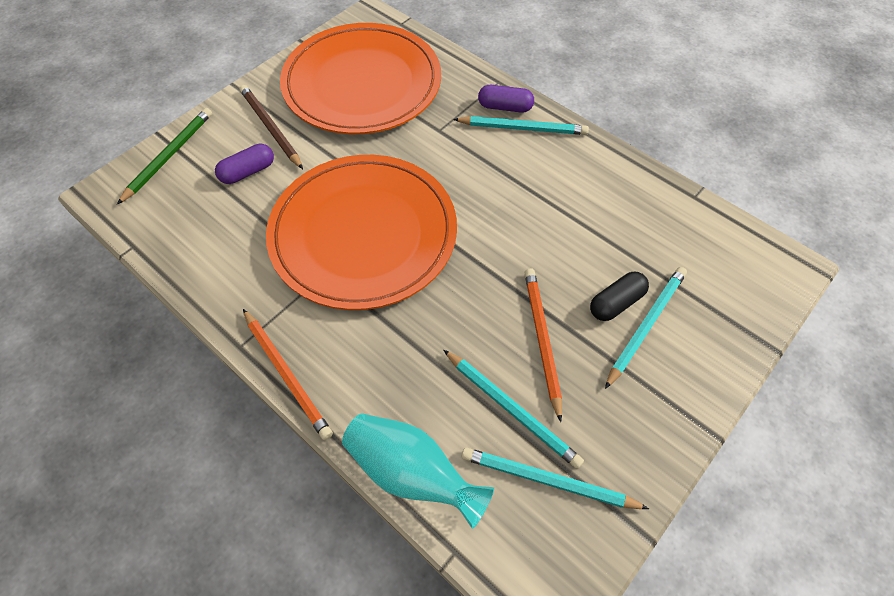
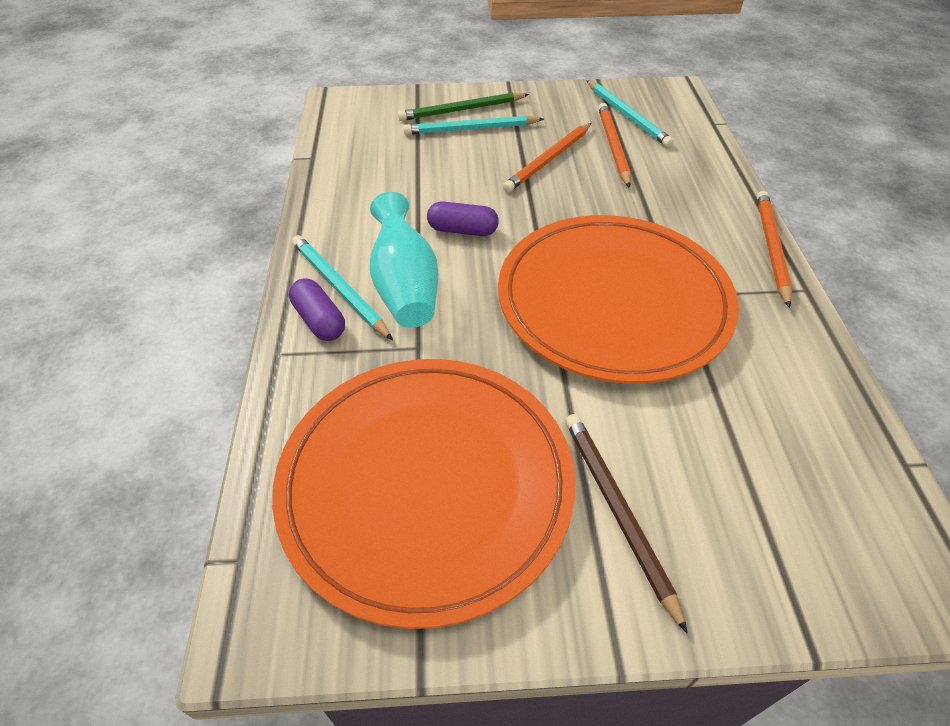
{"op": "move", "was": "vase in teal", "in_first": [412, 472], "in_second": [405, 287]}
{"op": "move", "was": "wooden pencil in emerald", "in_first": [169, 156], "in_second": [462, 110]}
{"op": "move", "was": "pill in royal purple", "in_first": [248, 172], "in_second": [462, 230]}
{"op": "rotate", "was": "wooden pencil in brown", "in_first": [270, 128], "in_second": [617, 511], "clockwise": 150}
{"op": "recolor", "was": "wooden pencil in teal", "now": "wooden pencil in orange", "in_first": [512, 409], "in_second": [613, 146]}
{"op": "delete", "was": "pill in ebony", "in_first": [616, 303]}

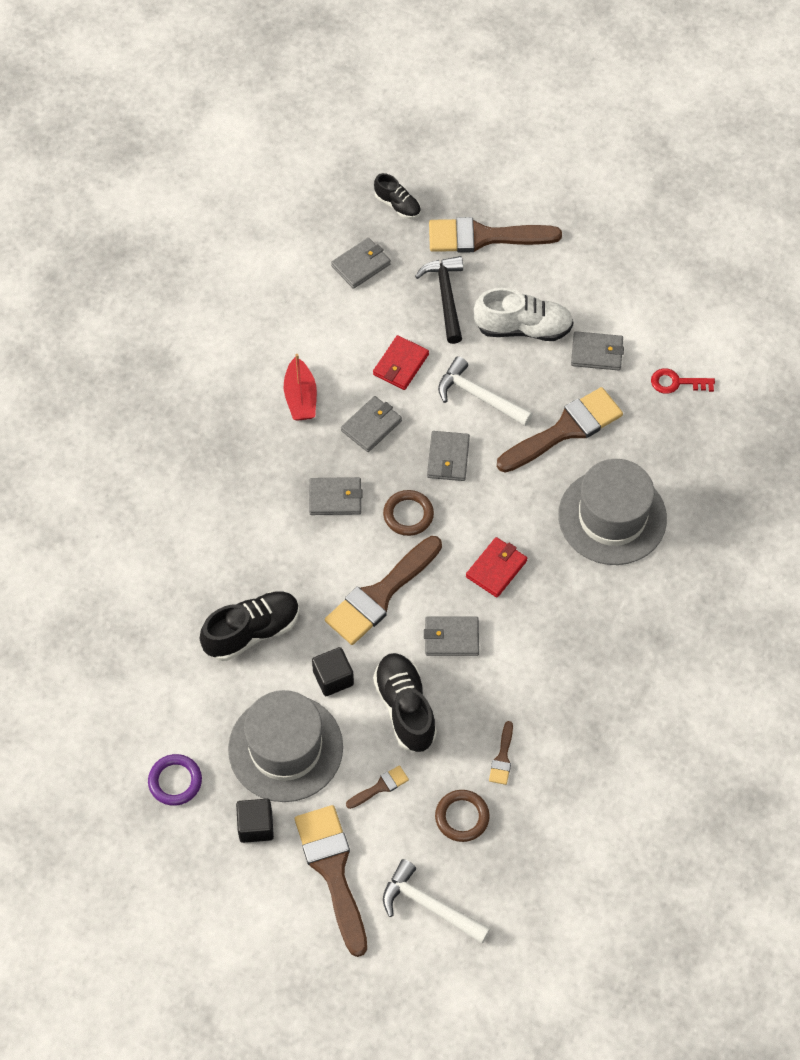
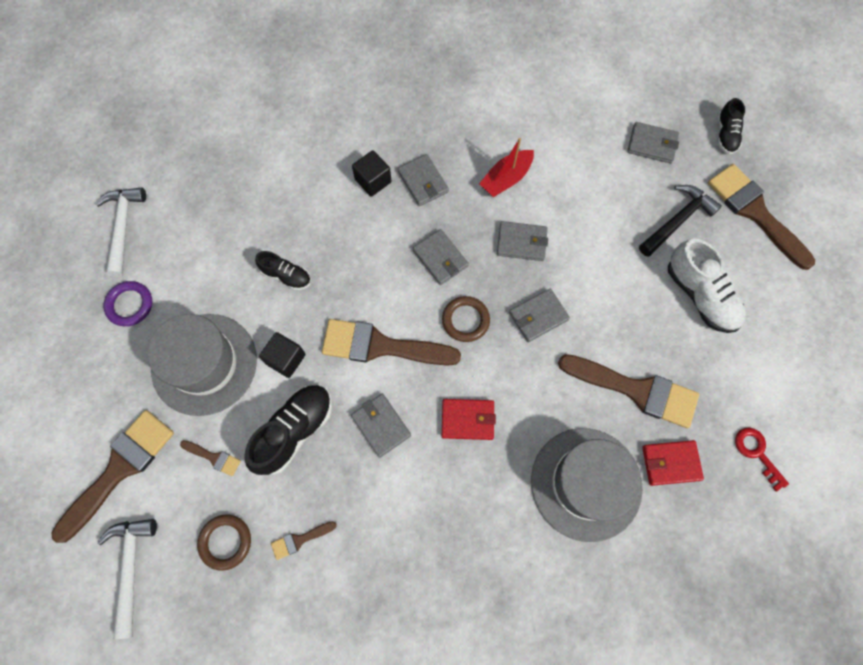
{"op": "move", "was": "hammer in snow-white", "in_first": [479, 396], "in_second": [123, 227]}
{"op": "resize", "was": "lace-up shoe in ebony", "in_first": [252, 632], "in_second": [286, 276], "ratio": 0.59}
{"op": "move", "was": "cube in ebony", "in_first": [256, 826], "in_second": [373, 181]}
{"op": "move", "was": "card wallet in gray", "in_first": [596, 353], "in_second": [423, 182]}
{"op": "move", "was": "card wallet in red", "in_first": [401, 365], "in_second": [670, 463]}

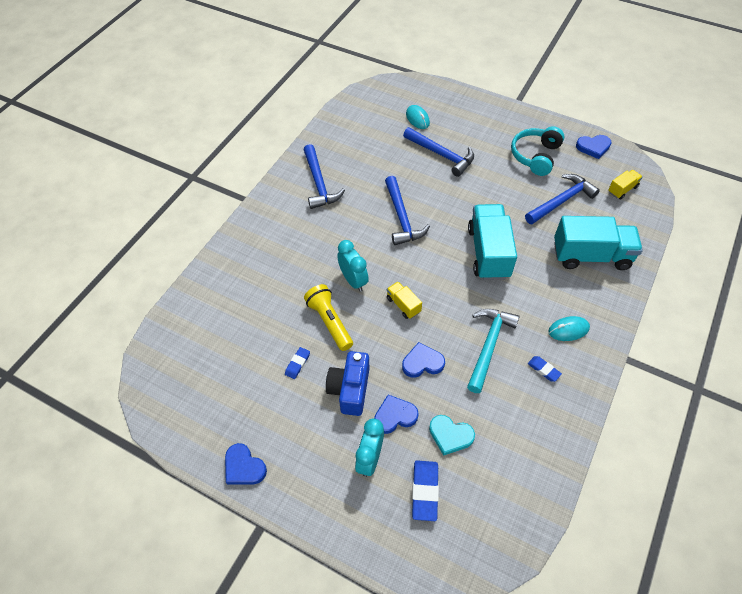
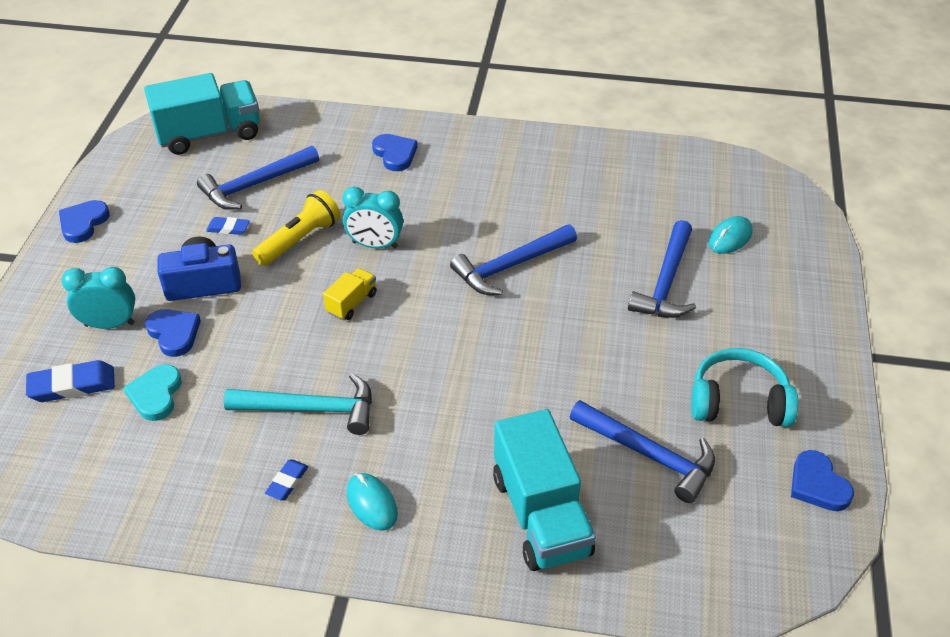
{"op": "move", "was": "toy truck in teal", "in_first": [488, 252], "in_second": [209, 134]}
{"op": "move", "was": "hammer in blue", "in_first": [319, 183], "in_second": [255, 185]}
{"op": "rotate", "was": "clock in teal", "in_first": [353, 280], "in_second": [375, 245], "clockwise": 60}
{"op": "move", "was": "love heart in blue", "in_first": [422, 362], "in_second": [395, 154]}
{"op": "delete", "was": "toy truck in bright yellow", "in_first": [622, 189]}

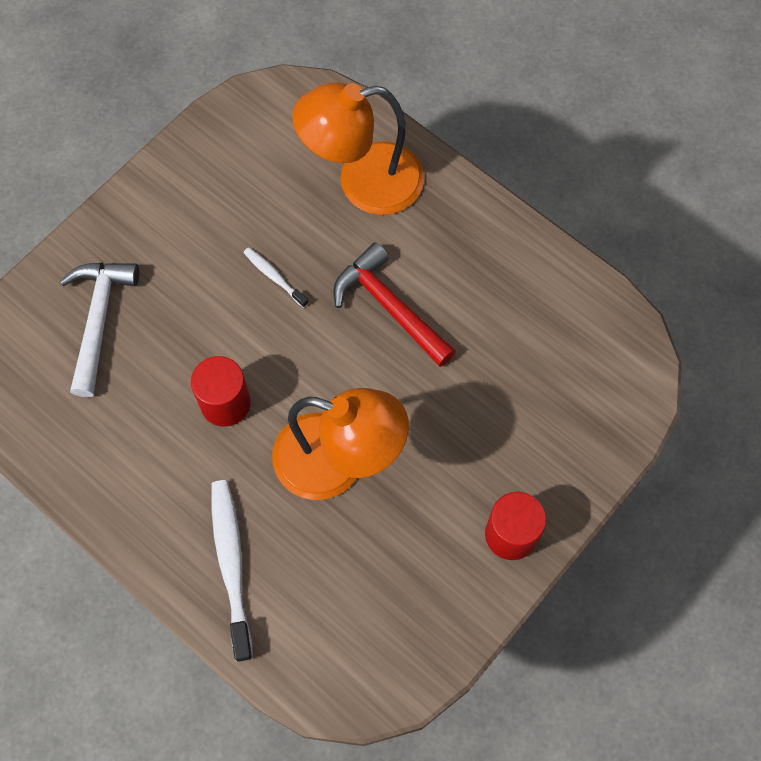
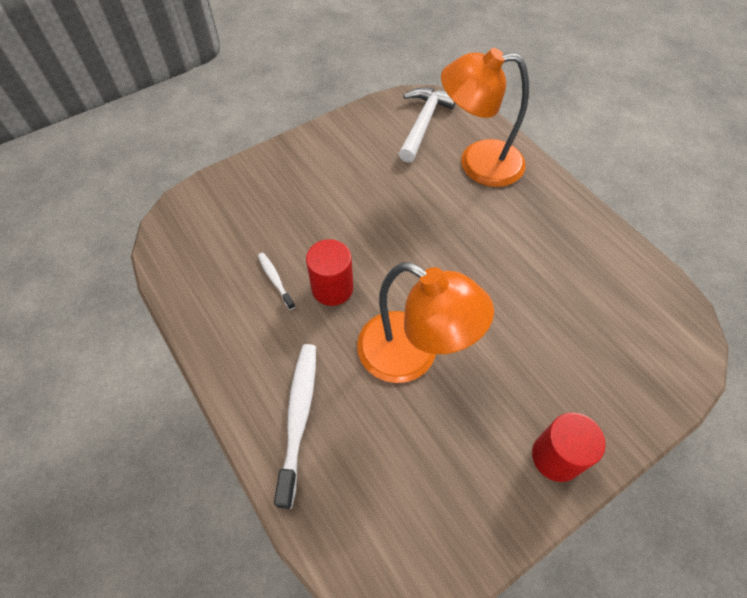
{"op": "move", "was": "toothbrush in snow-white", "in_first": [274, 277], "in_second": [275, 280]}
{"op": "move", "was": "hammer in snow-white", "in_first": [99, 320], "in_second": [423, 123]}
{"op": "delete", "was": "hammer in red", "in_first": [390, 307]}

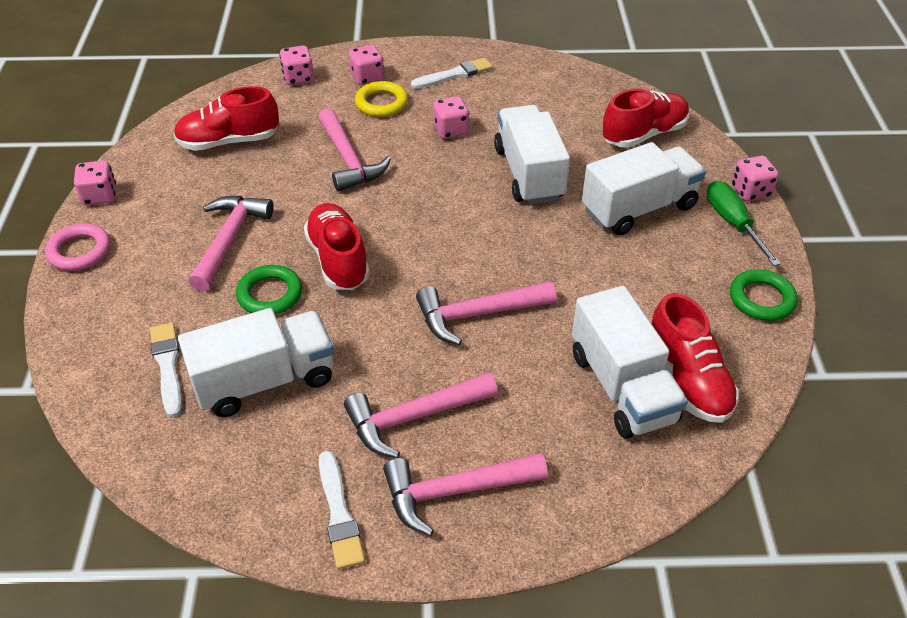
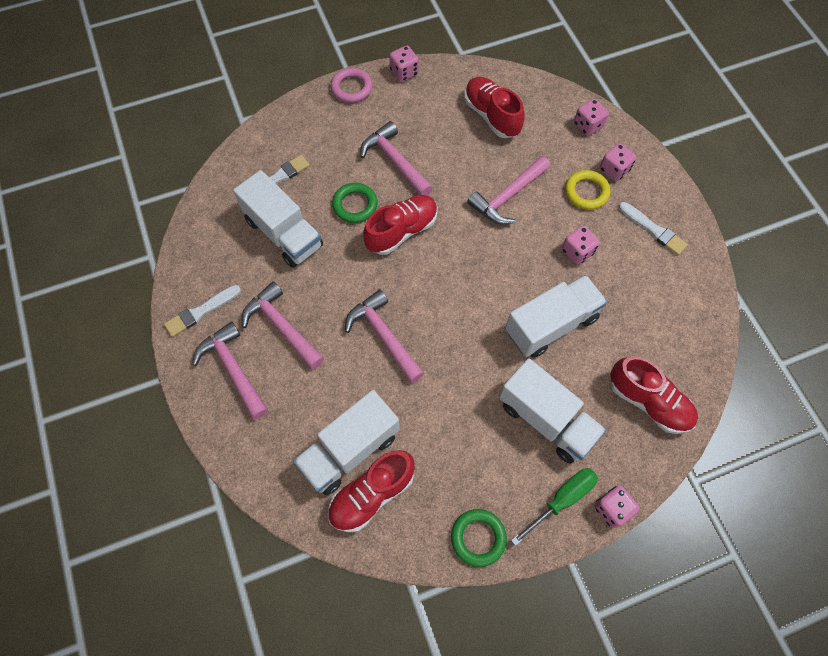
{"op": "rotate", "was": "hammer in pink", "in_first": [229, 239], "in_second": [395, 161], "clockwise": -120}

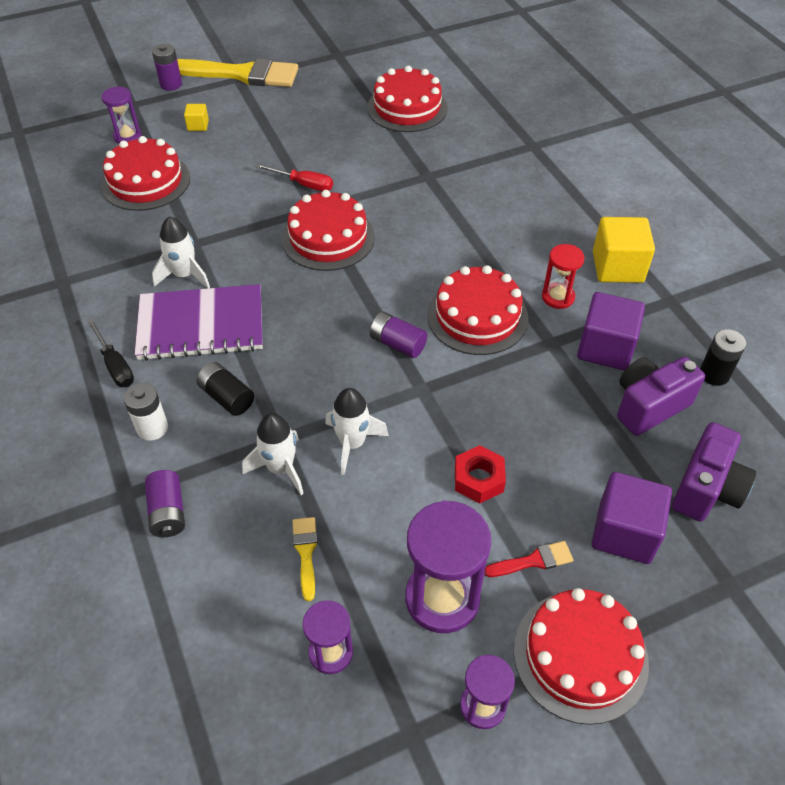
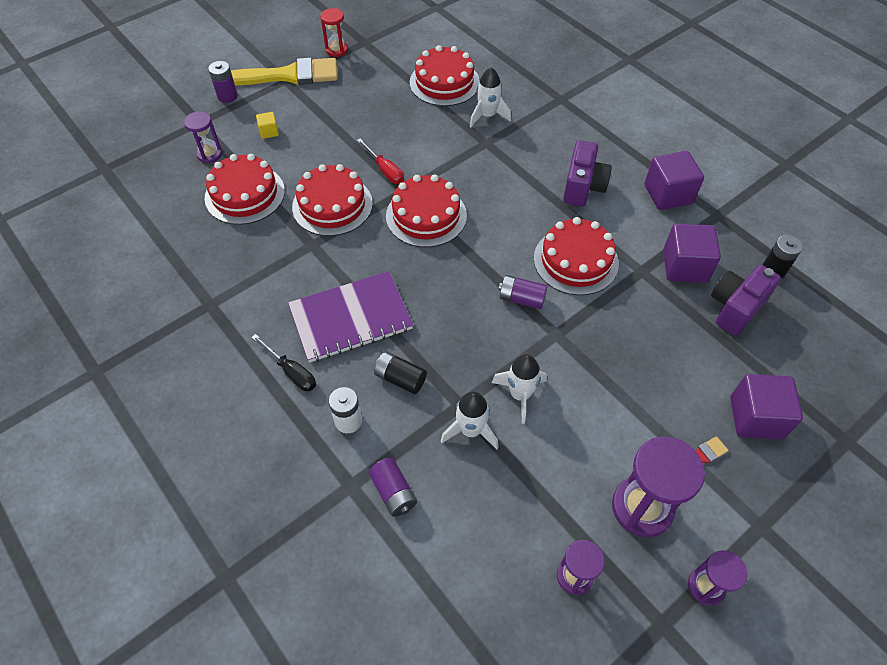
{"op": "move", "was": "gateau in red", "in_first": [580, 656], "in_second": [332, 205]}
{"op": "move", "was": "sand timer in red", "in_first": [558, 297], "in_second": [336, 50]}
{"op": "rotate", "was": "hand screwdriver in red", "in_first": [303, 184], "in_second": [385, 170], "clockwise": 45}
{"op": "move", "was": "rocket in snow-white", "in_first": [184, 275], "in_second": [487, 116]}
{"op": "move", "was": "camera in royal purple", "in_first": [706, 489], "in_second": [583, 187]}
{"op": "recolor", "was": "cube in bright yellow", "now": "cube in royal purple", "in_first": [617, 267], "in_second": [668, 194]}
{"op": "delete", "was": "paintbrush in bright yellow", "in_first": [306, 552]}
{"op": "delete", "was": "nut in red", "in_first": [479, 479]}

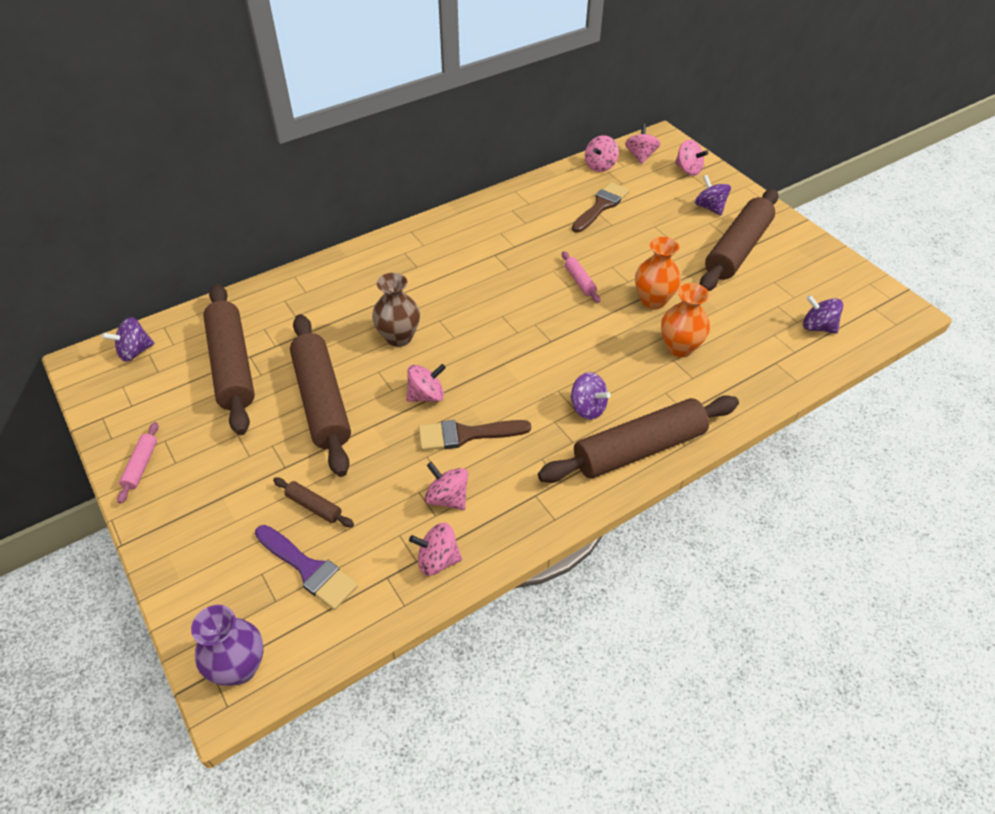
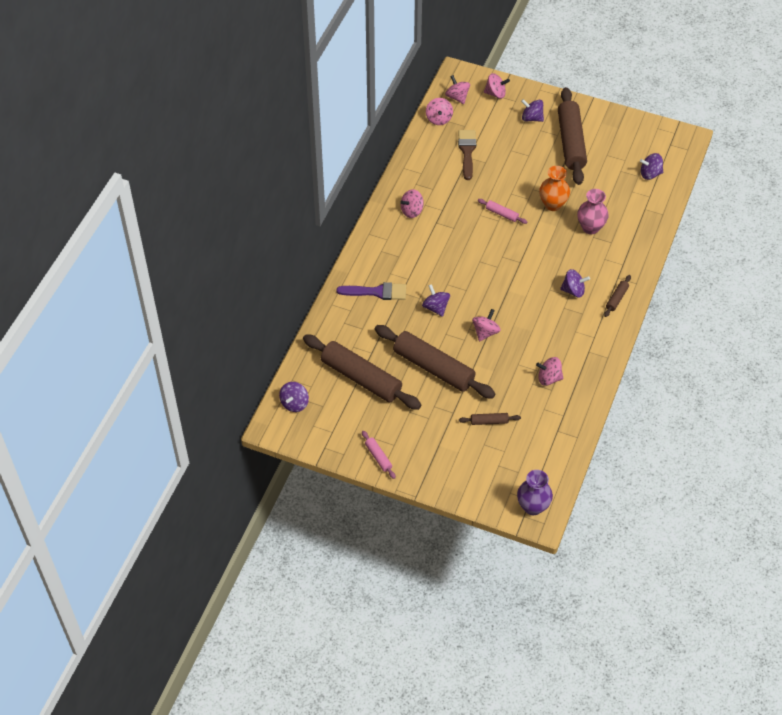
{"op": "move", "was": "paintbrush in royal purple", "in_first": [309, 569], "in_second": [377, 292]}
{"op": "move", "was": "spinning top in pink", "in_first": [437, 560], "in_second": [412, 211]}
{"op": "replace", "was": "vase in brown", "now": "spinning top in royal purple", "in_first": [399, 337], "in_second": [435, 307]}
{"op": "recolor", "was": "vase in orange", "now": "vase in pink", "in_first": [679, 348], "in_second": [590, 227]}
{"op": "resize", "was": "pastry roller in brown", "in_first": [639, 449], "in_second": [617, 298], "ratio": 0.42}
{"op": "delete", "was": "paintbrush in brown", "in_first": [466, 434]}

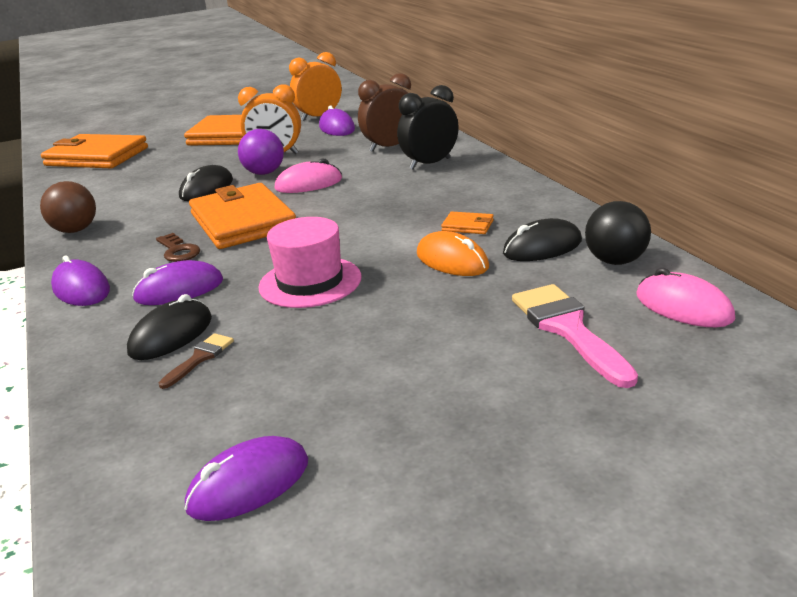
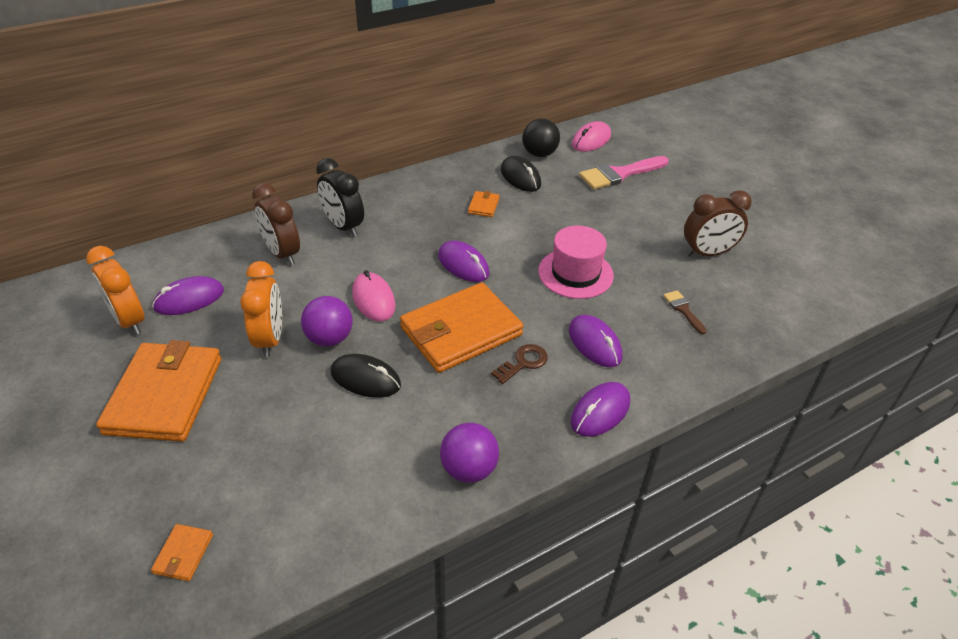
{"op": "resize", "was": "card wallet in orange", "in_first": [96, 157], "in_second": [183, 554], "ratio": 0.4}
{"op": "move", "was": "computer mouse in royal purple", "in_first": [249, 484], "in_second": [463, 264]}
{"op": "recolor", "was": "sphere in brown", "now": "sphere in royal purple", "in_first": [75, 230], "in_second": [469, 469]}
{"op": "rotate", "was": "paintbrush in brown", "in_first": [200, 358], "in_second": [683, 310], "clockwise": 45}
{"op": "insert", "now": "clock in brown", "in_second": [707, 253]}
{"op": "delete", "was": "computer mouse in ebony", "in_first": [171, 335]}
{"op": "delete", "was": "computer mouse in orange", "in_first": [452, 261]}

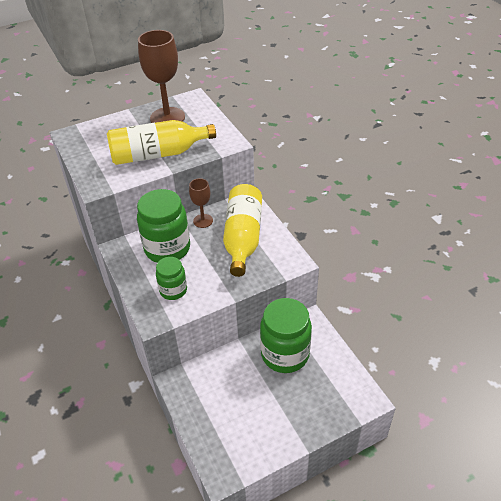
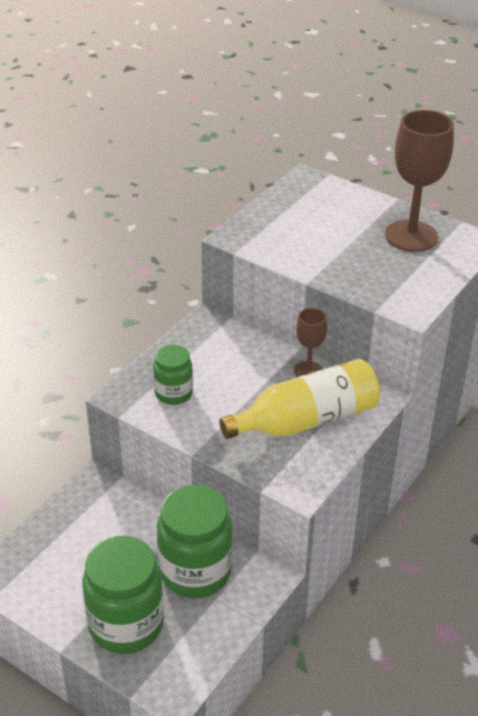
{"op": "move", "was": "jar in emerald", "in_first": [167, 249], "in_second": [126, 624]}
{"op": "delete", "was": "drink bottle in bright yellow", "in_first": [158, 154]}

